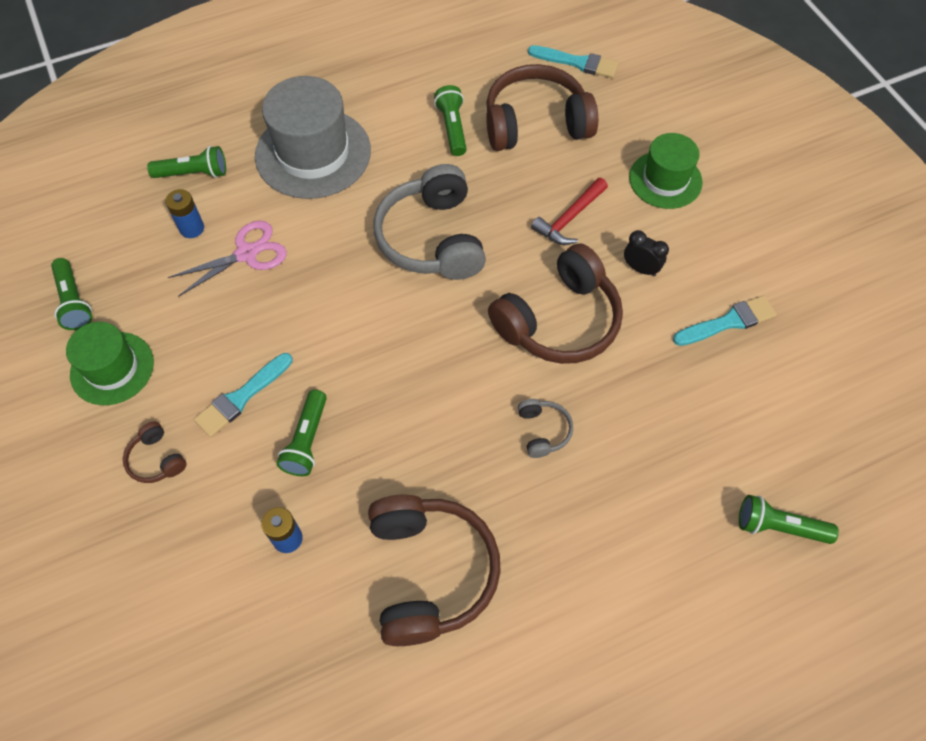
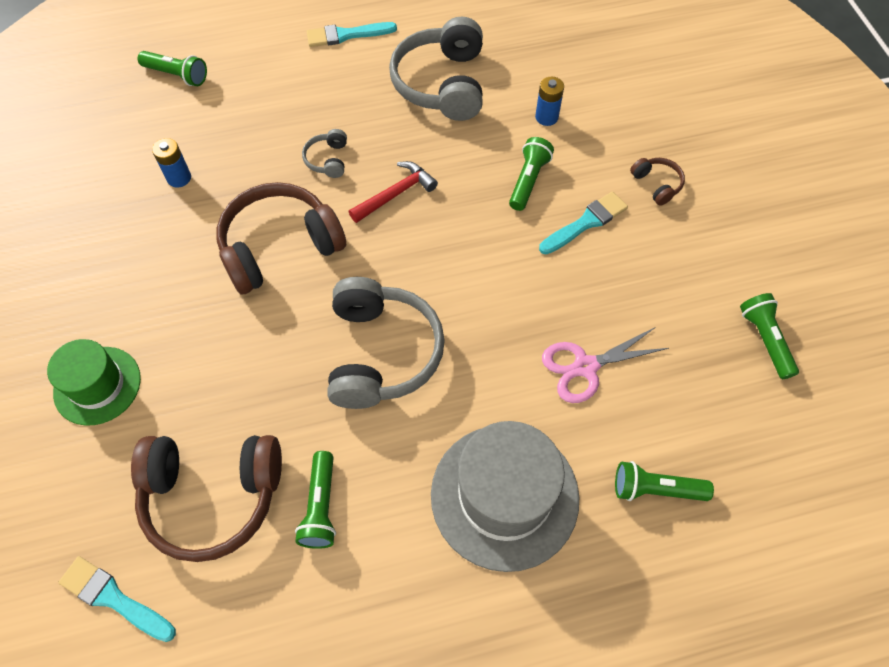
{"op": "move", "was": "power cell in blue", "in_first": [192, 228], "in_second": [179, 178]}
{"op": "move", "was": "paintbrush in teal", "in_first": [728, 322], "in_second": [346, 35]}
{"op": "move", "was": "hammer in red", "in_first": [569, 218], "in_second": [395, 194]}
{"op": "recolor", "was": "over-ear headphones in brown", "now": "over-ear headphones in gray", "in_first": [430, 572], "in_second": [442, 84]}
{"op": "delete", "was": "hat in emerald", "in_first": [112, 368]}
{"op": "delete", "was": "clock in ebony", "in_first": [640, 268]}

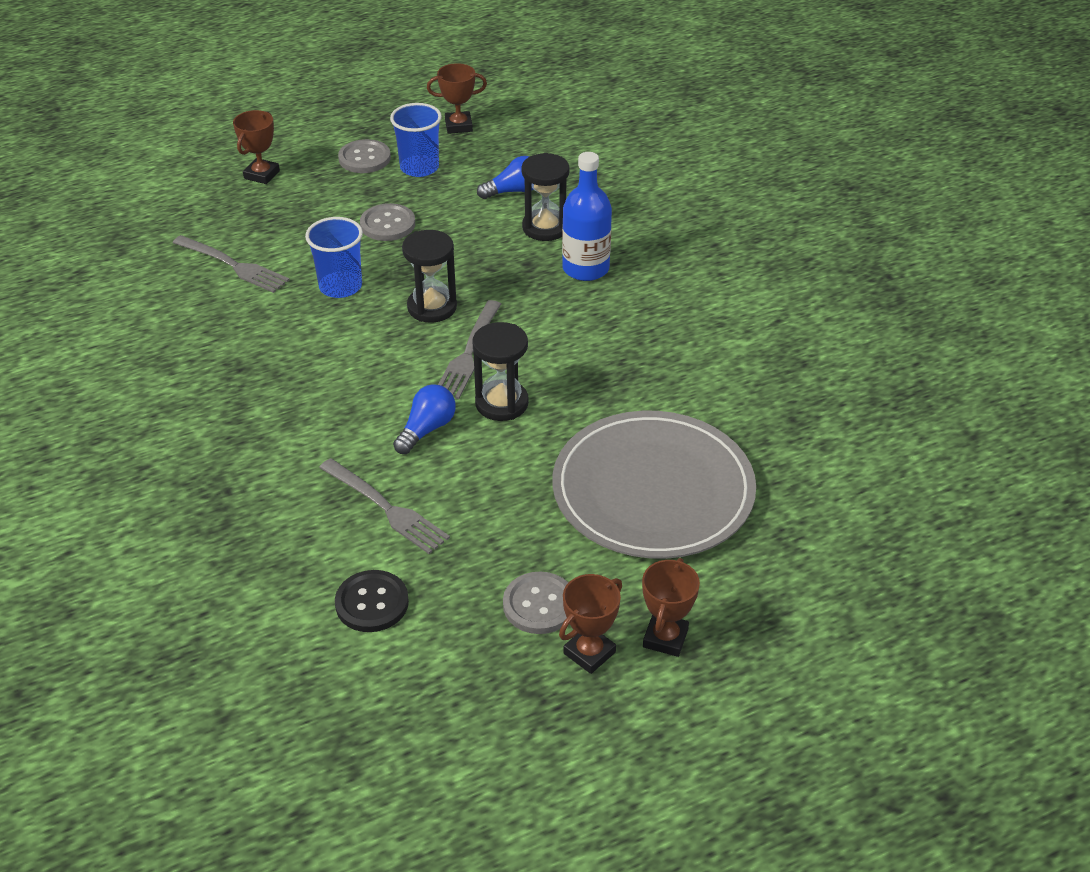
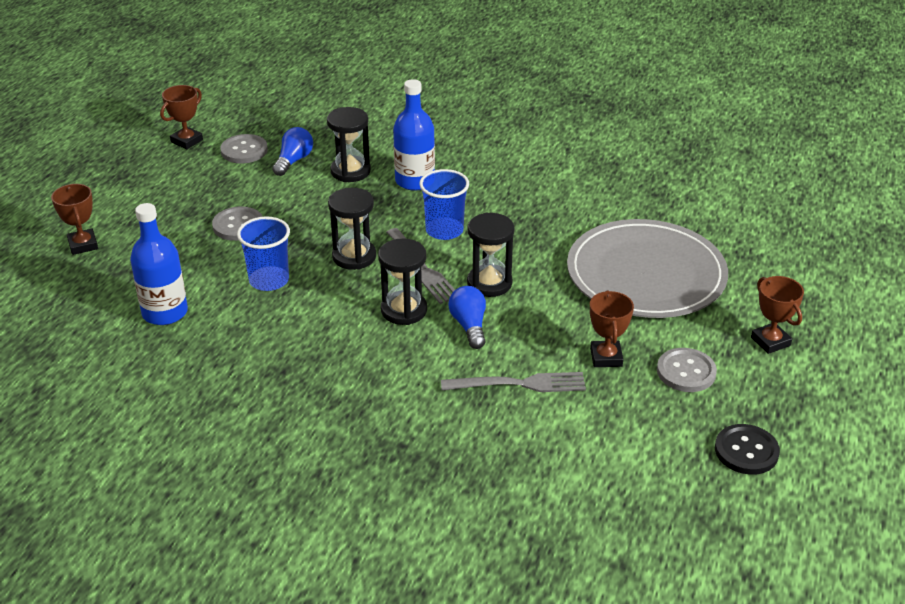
{"op": "replace", "was": "dinner fork in gray", "now": "drink bottle in blue", "in_first": [234, 266], "in_second": [165, 312]}
{"op": "move", "was": "sewing button in gray", "in_first": [364, 158], "in_second": [244, 150]}
{"op": "insert", "now": "sand timer in ebony", "in_second": [404, 310]}
{"op": "move", "was": "beaker in blue", "in_first": [419, 167], "in_second": [444, 230]}
{"op": "move", "was": "prize cup in brown", "in_first": [589, 653], "in_second": [606, 357]}
{"op": "move", "was": "sewing button in ebony", "in_first": [372, 603], "in_second": [746, 451]}

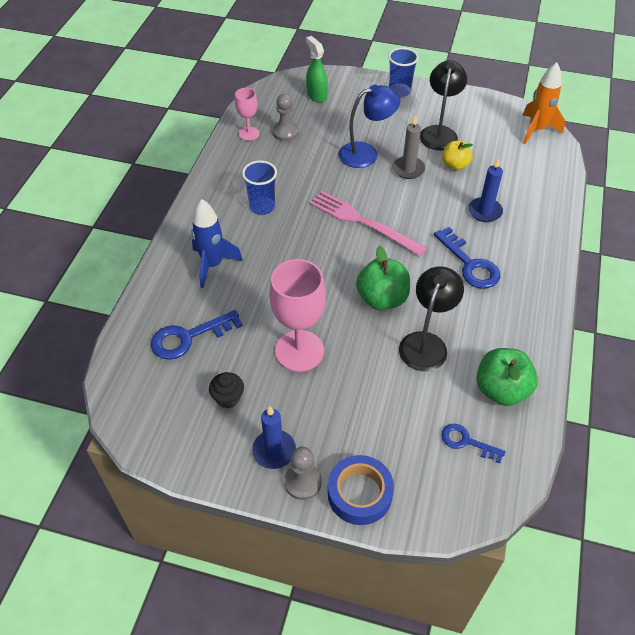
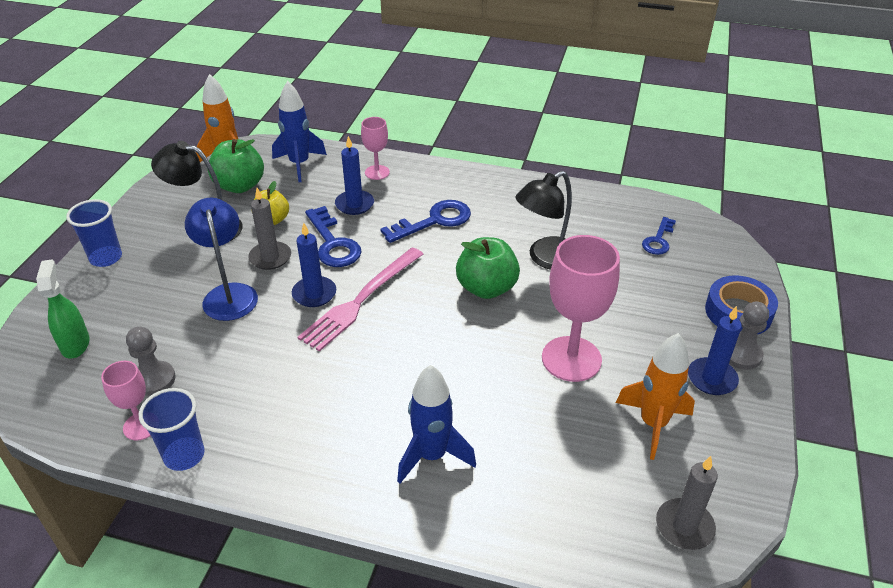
{"op": "rotate", "was": "sprayer in emerald", "in_first": [316, 95], "in_second": [75, 344], "clockwise": 105}
{"op": "move", "was": "beaker in blue", "in_first": [262, 207], "in_second": [184, 455]}
{"op": "move", "was": "toy apple in emerald", "in_first": [501, 390], "in_second": [240, 186]}
{"op": "insert", "now": "rocket in blue", "in_second": [299, 164]}
{"op": "insert", "now": "wax candle in blue", "in_second": [314, 294]}
{"op": "move", "was": "key in blue", "in_first": [189, 337], "in_second": [333, 243]}
{"op": "insert", "now": "goblet in pink", "in_second": [377, 172]}
{"op": "rotate", "was": "reading lamp in ebony", "in_first": [426, 343], "in_second": [546, 258], "clockwise": -60}
{"op": "replace", "was": "muffin in ebony", "now": "rocket in orange", "in_first": [228, 398], "in_second": [653, 424]}
{"op": "insert", "now": "wax candle in gray", "in_second": [684, 526]}

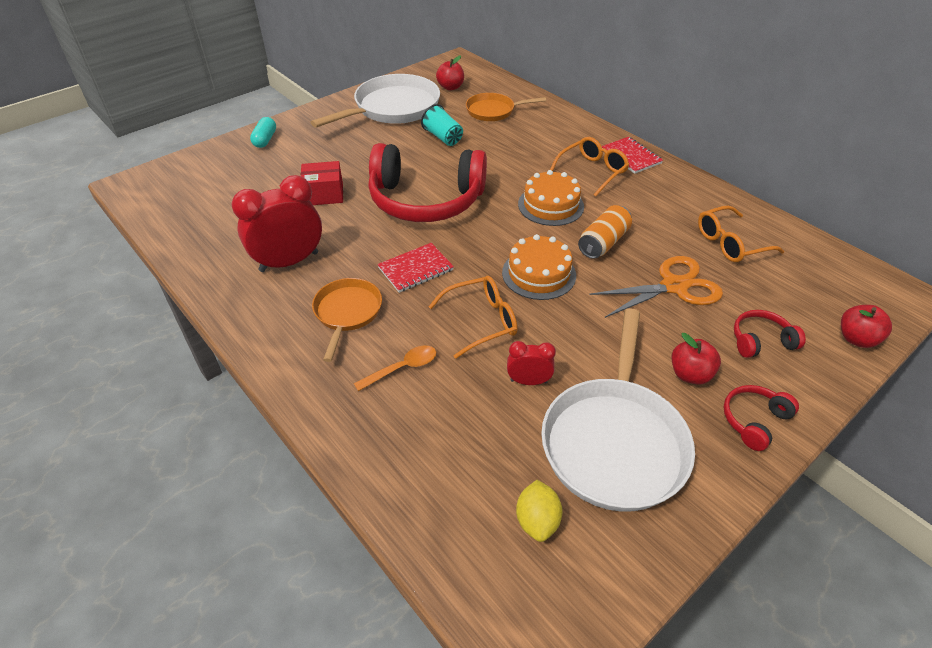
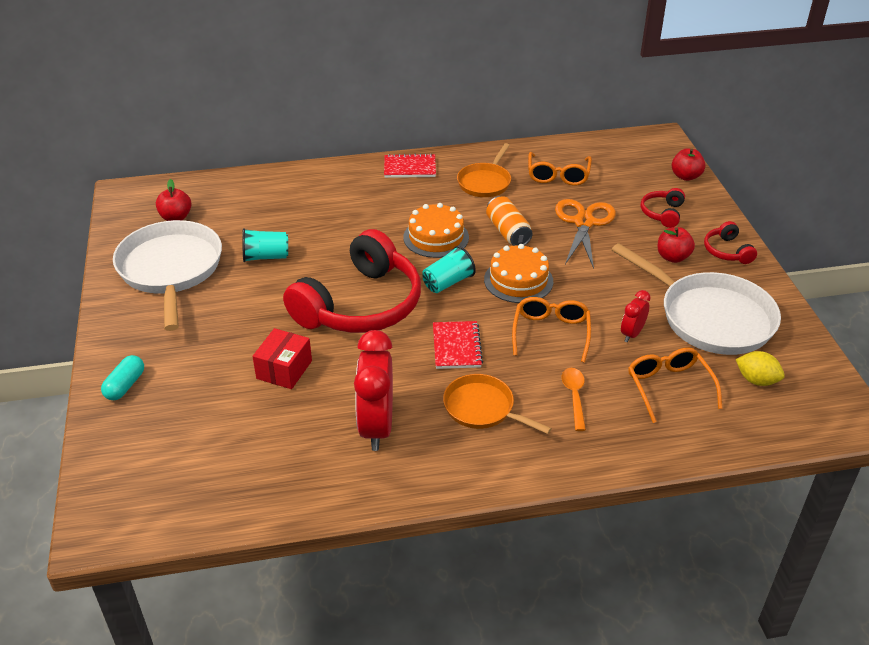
{"op": "rotate", "was": "pill in teal", "in_first": [265, 140], "in_second": [125, 385], "clockwise": 75}
{"op": "insert", "now": "beaker in teal", "in_second": [448, 282]}
{"op": "move", "was": "pan in orange", "in_first": [493, 111], "in_second": [485, 182]}
{"op": "move", "was": "glasses in orange", "in_first": [592, 171], "in_second": [669, 387]}

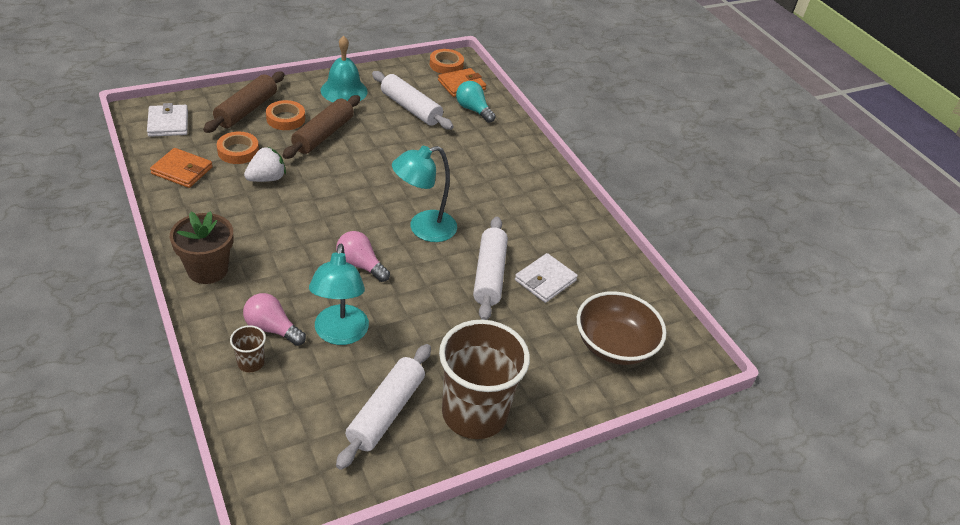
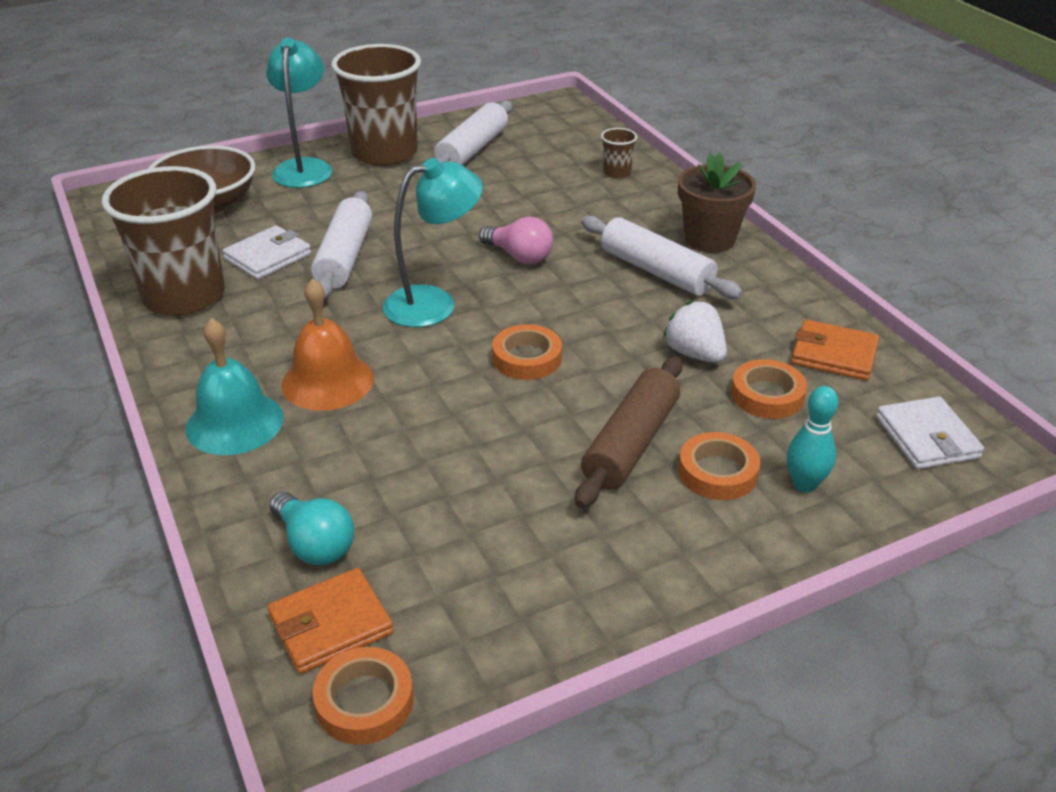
{"op": "insert", "now": "beaker in brown", "in_second": [184, 296]}
{"op": "move", "was": "hand bell in teal", "in_first": [344, 90], "in_second": [234, 423]}
{"op": "move", "was": "reading lamp in teal", "in_first": [340, 334], "in_second": [304, 167]}
{"op": "insert", "now": "hand bell in orange", "in_second": [327, 381]}
{"op": "insert", "now": "sticky tape in orange", "in_second": [527, 358]}
{"op": "move", "was": "pastry roller in snow-white", "in_first": [411, 108], "in_second": [656, 271]}
{"op": "rotate", "was": "toy strawberry in snow-white", "in_first": [266, 178], "in_second": [695, 354], "clockwise": 90}
{"op": "replace", "was": "pastry roller in brown", "now": "tenpin in teal", "in_first": [246, 110], "in_second": [804, 484]}
{"op": "delete", "was": "lightbulb in pink", "in_first": [272, 329]}

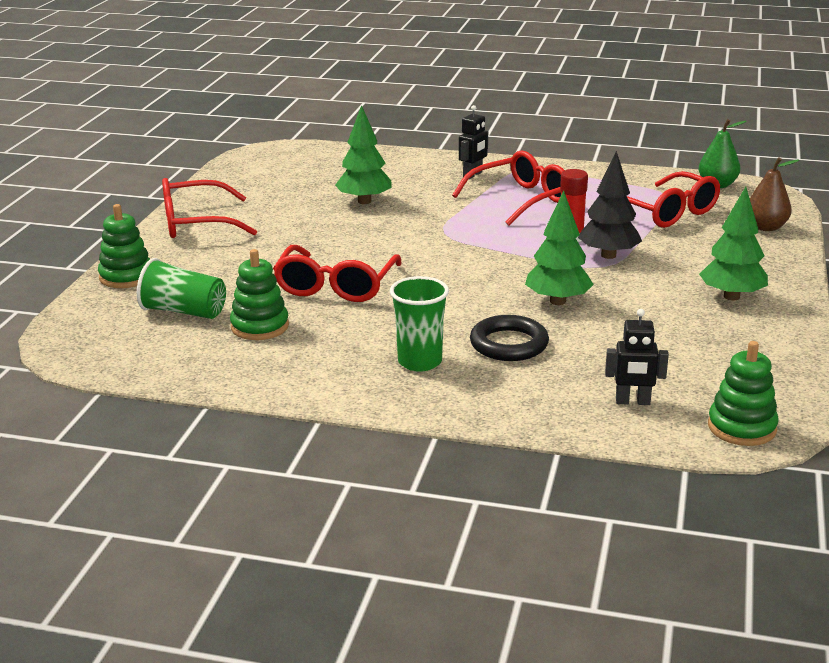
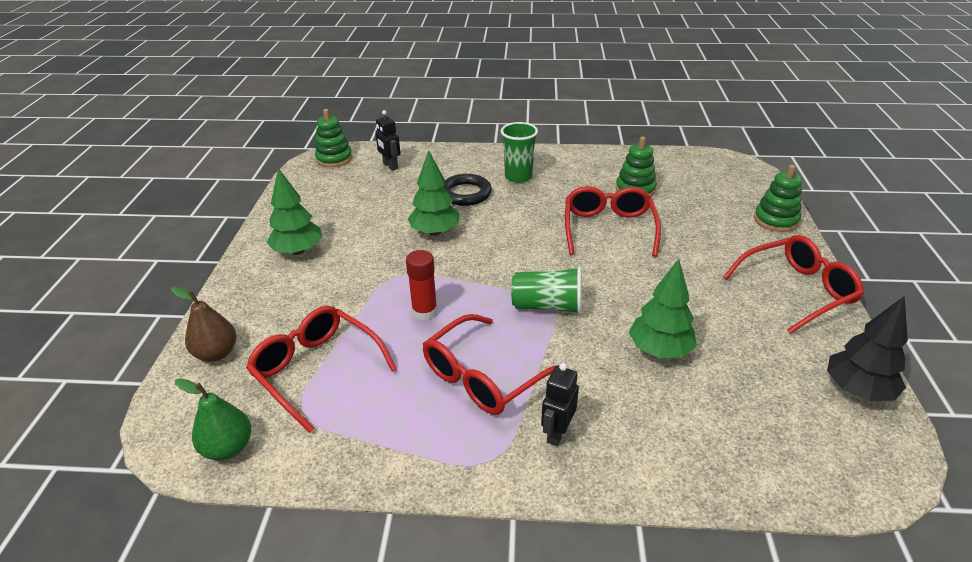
{"op": "rotate", "was": "robot figure in ebony", "in_first": [632, 402], "in_second": [390, 166], "clockwise": -120}
{"op": "move", "was": "beaker in emerald", "in_first": [184, 311], "in_second": [547, 306]}
{"op": "move", "was": "toy tree in ebony", "in_first": [608, 255], "in_second": [857, 390]}

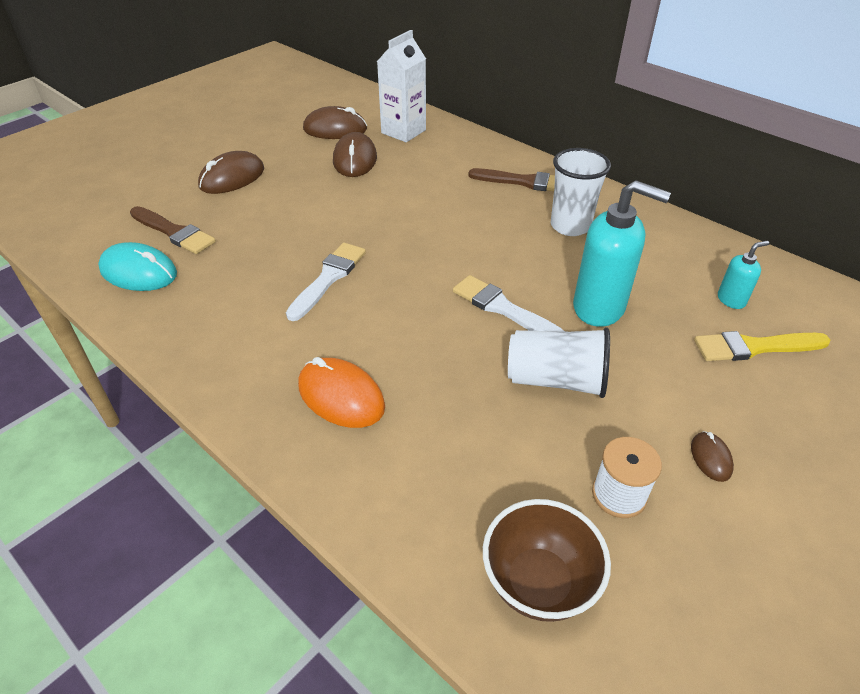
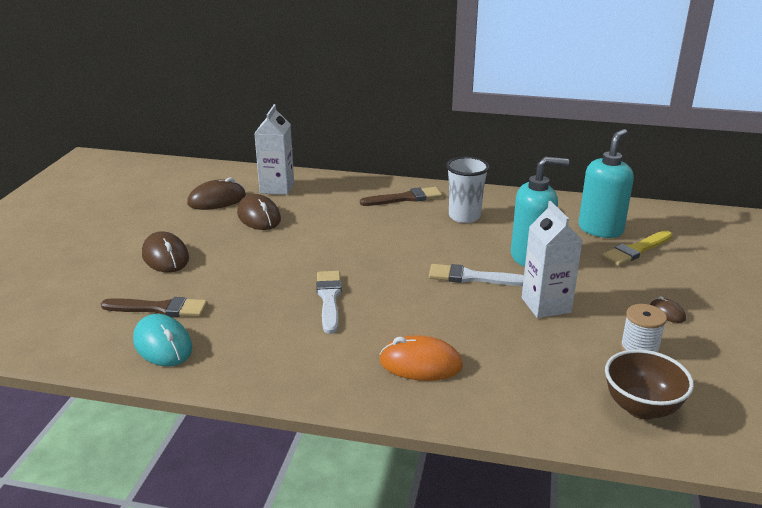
{"op": "rotate", "was": "computer mouse in teal", "in_first": [139, 272], "in_second": [163, 345], "clockwise": 60}
{"op": "rotate", "was": "computer mouse in brown", "in_first": [232, 178], "in_second": [165, 257], "clockwise": -45}
{"op": "replace", "was": "beaker in snow-white", "now": "carton in snow-white", "in_first": [556, 380], "in_second": [546, 305]}
{"op": "resize", "was": "soap pump in teal", "in_first": [731, 300], "in_second": [600, 229], "ratio": 2.05}

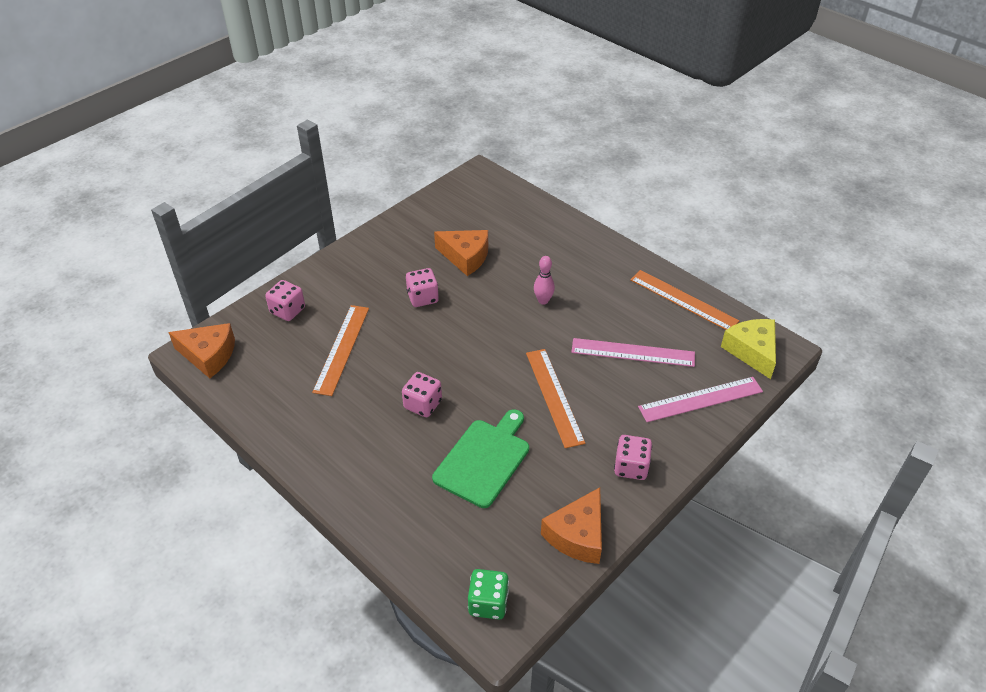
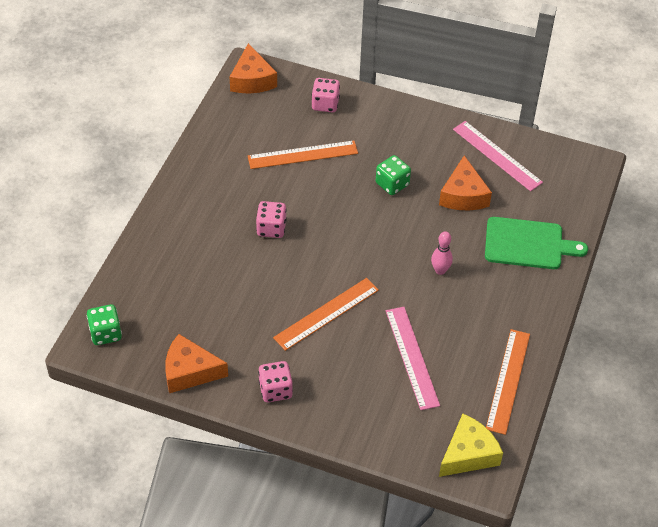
{"op": "recolor", "was": "die in pink", "now": "die in emerald", "in_first": [423, 298], "in_second": [392, 184]}
{"op": "move", "was": "straightedge in pink", "in_first": [700, 399], "in_second": [497, 155]}
{"op": "move", "was": "bread board in emerald", "in_first": [484, 460], "in_second": [527, 244]}

